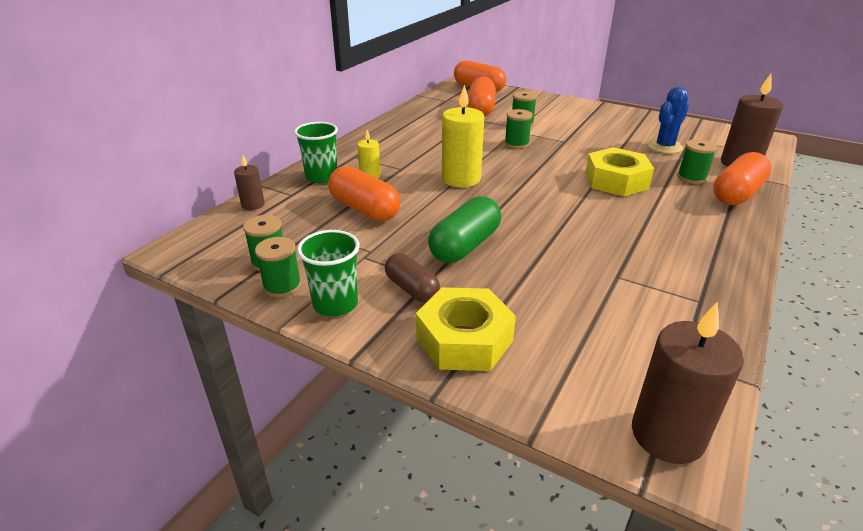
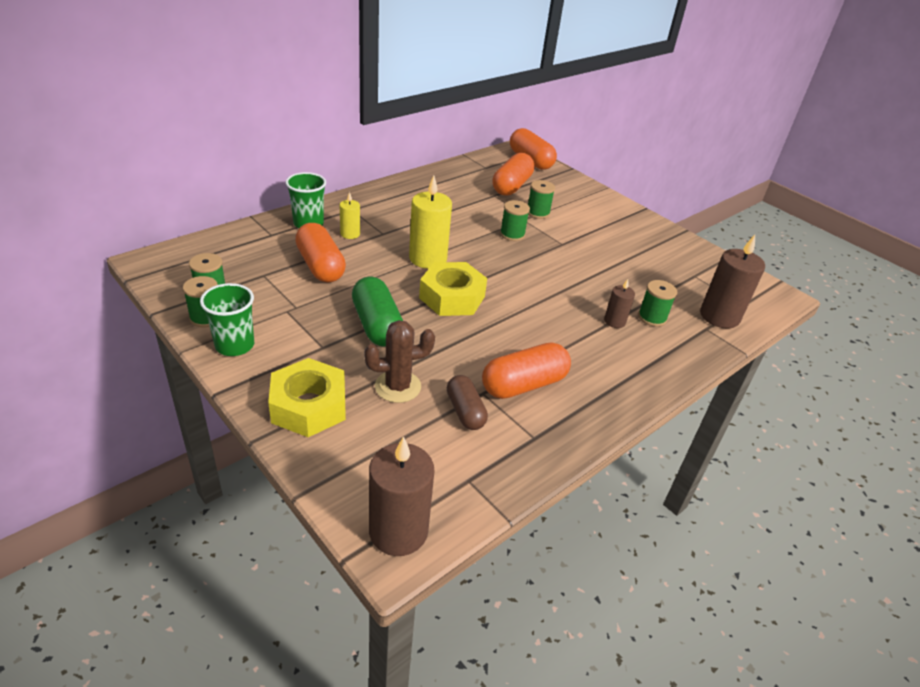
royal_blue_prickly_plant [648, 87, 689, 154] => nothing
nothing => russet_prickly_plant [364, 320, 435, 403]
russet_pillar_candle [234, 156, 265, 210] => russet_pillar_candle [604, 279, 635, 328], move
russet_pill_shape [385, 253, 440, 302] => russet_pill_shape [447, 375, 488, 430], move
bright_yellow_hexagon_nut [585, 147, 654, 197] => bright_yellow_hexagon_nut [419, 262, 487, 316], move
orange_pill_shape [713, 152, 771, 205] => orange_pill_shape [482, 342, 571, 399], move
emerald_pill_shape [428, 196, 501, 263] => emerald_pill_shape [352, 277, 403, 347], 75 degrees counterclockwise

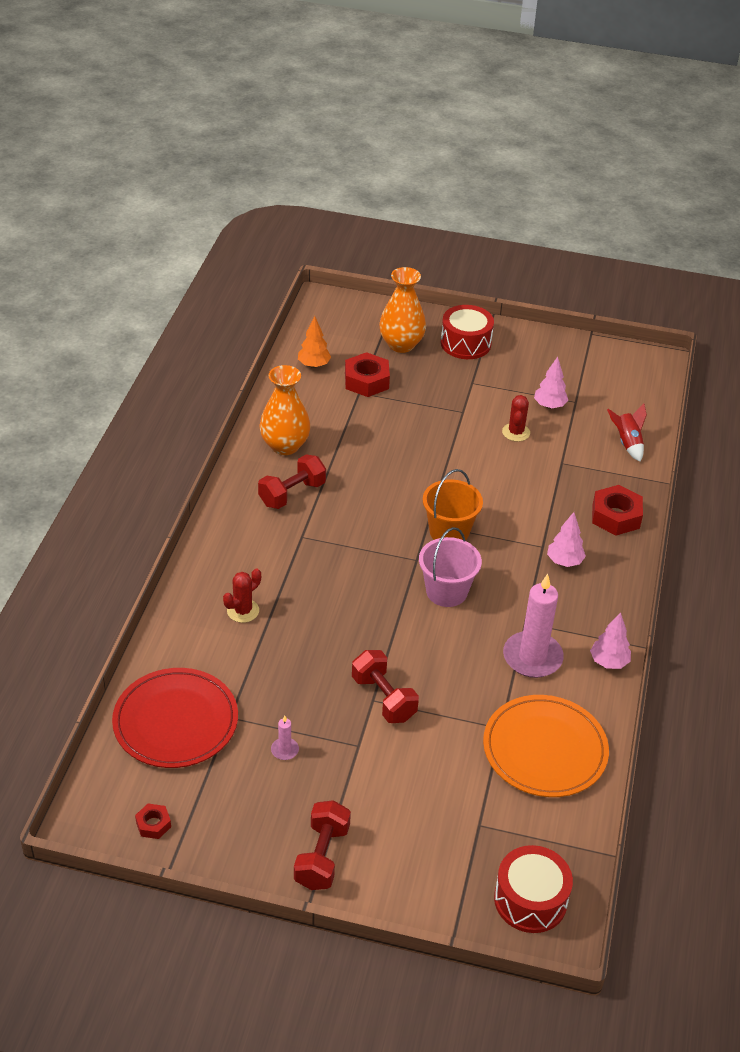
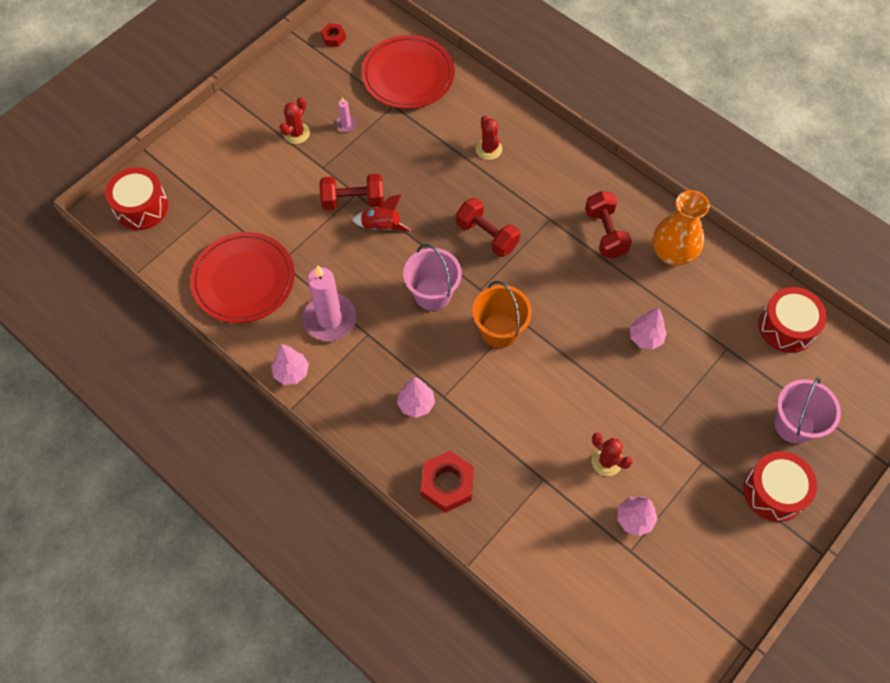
scarlet_hexagon_nut [345, 352, 390, 397] => nothing
nothing => scarlet_prickly_plant [280, 97, 310, 144]
nothing => pink_toy_tree [630, 307, 667, 350]
scarlet_hand_weight [294, 800, 351, 890] => scarlet_hand_weight [456, 198, 520, 257], move
scarlet_rocket [607, 403, 647, 462] => scarlet_rocket [352, 194, 411, 231], move
orange_toy_tree [298, 316, 331, 368] => scarlet_toy_drum [758, 287, 827, 353]
orange_flower_vase [379, 267, 426, 353] => pink_bucket [774, 377, 841, 444]
orange_plate [483, 695, 609, 797] => scarlet_plate [190, 232, 295, 323]

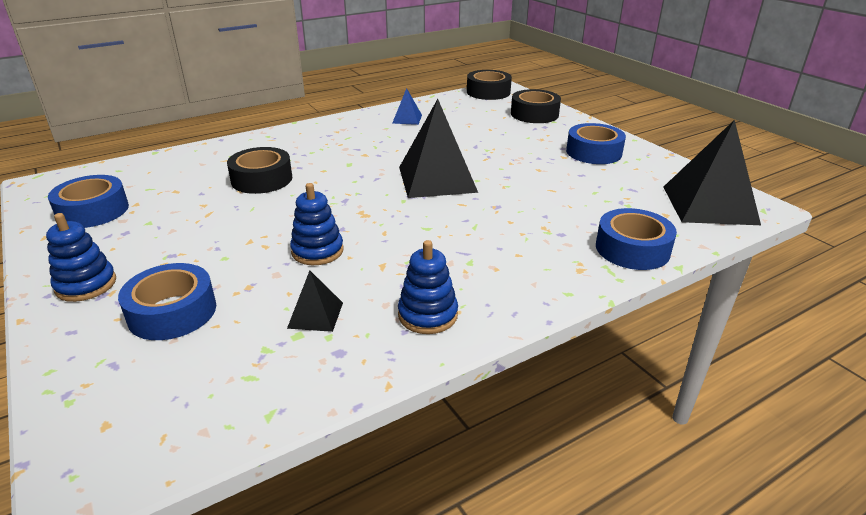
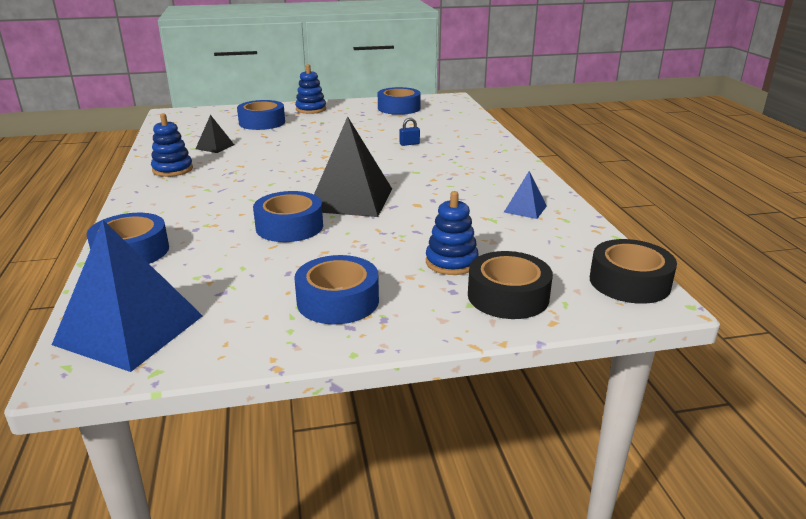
nothing => royal_blue_roll_of_tape [253, 191, 323, 242]
royal_blue_ring_stacker [290, 183, 344, 265] => royal_blue_ring_stacker [426, 191, 479, 275], move
black_roll_of_tape [227, 147, 292, 194] => royal_blue_lock [400, 118, 420, 146]
black_pyramid_shape [663, 120, 761, 225] => royal_blue_pyramid_shape [52, 220, 203, 372]

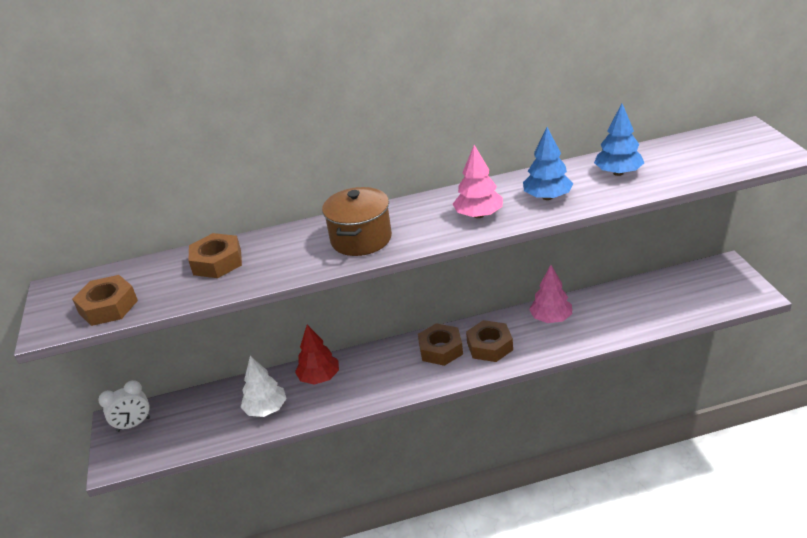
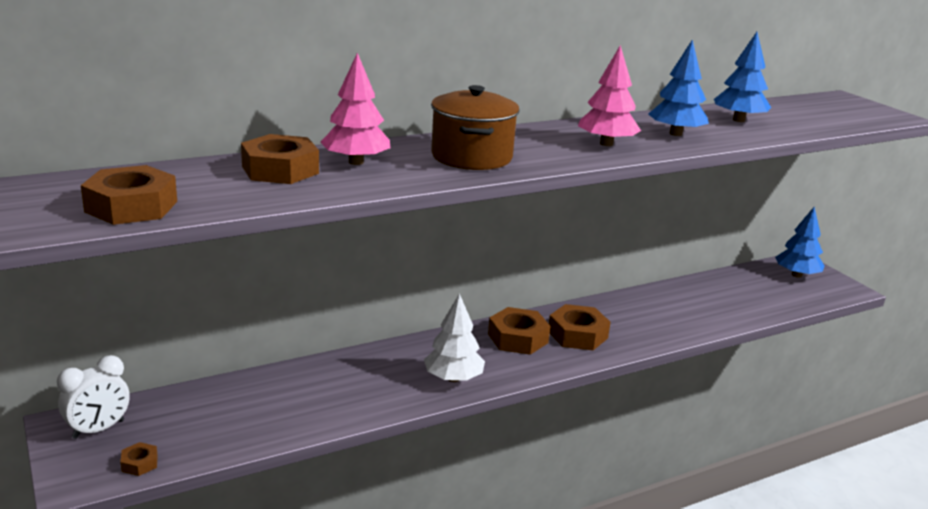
scarlet_toy_tree [295, 325, 339, 385] => nothing
nothing => russet_hexagon_nut [120, 442, 158, 476]
nothing => royal_blue_toy_tree [775, 207, 825, 278]
pure_white_toy_tree [241, 356, 287, 417] => pure_white_toy_tree [424, 293, 485, 382], move
pink_toy_tree [529, 265, 572, 323] => pink_toy_tree [320, 53, 390, 165], move

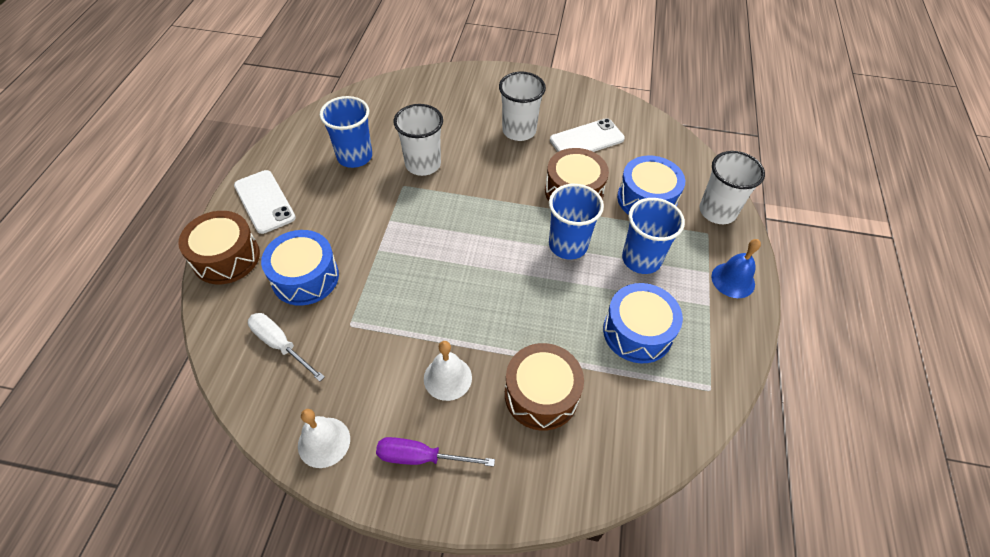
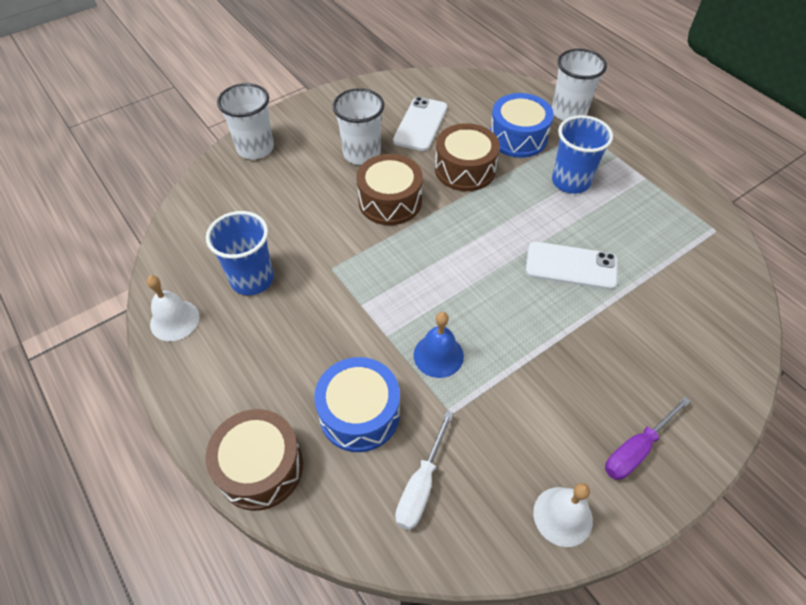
royal_blue_tumbler [549, 184, 604, 260] => nothing
royal_blue_toy_drum [603, 283, 683, 363] => nothing
pure_white_phone [234, 170, 296, 234] => pure_white_phone [526, 242, 618, 290], move
pure_white_tumbler [394, 104, 443, 176] => pure_white_tumbler [217, 83, 274, 159], move
pure_white_school_bell [424, 341, 472, 401] => pure_white_school_bell [147, 275, 200, 341], move
russet_toy_drum [505, 343, 584, 431] => russet_toy_drum [356, 154, 423, 225], move
royal_blue_school_bell [711, 239, 761, 298] => royal_blue_school_bell [414, 312, 464, 378], move
pure_white_screwdriver [248, 313, 325, 382] => pure_white_screwdriver [395, 411, 454, 530], 60 degrees counterclockwise

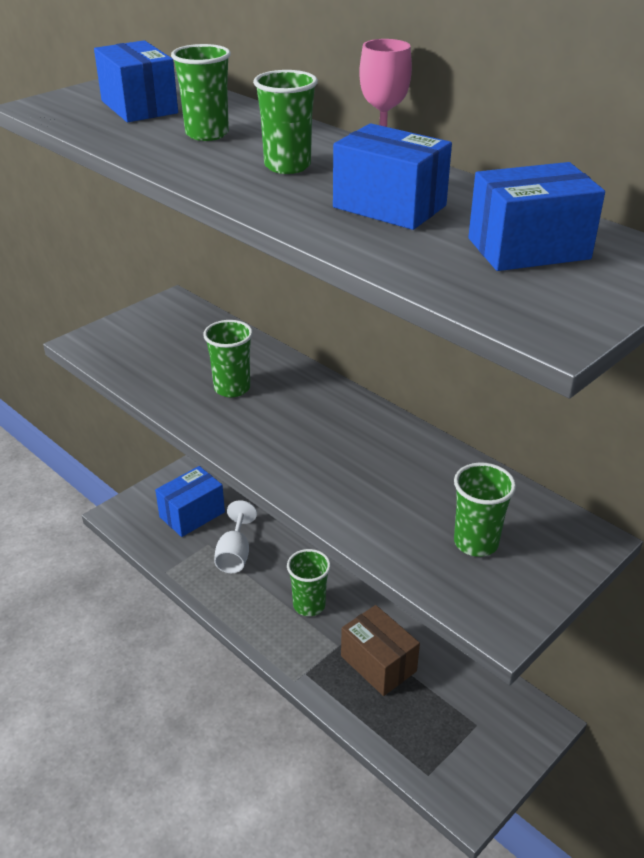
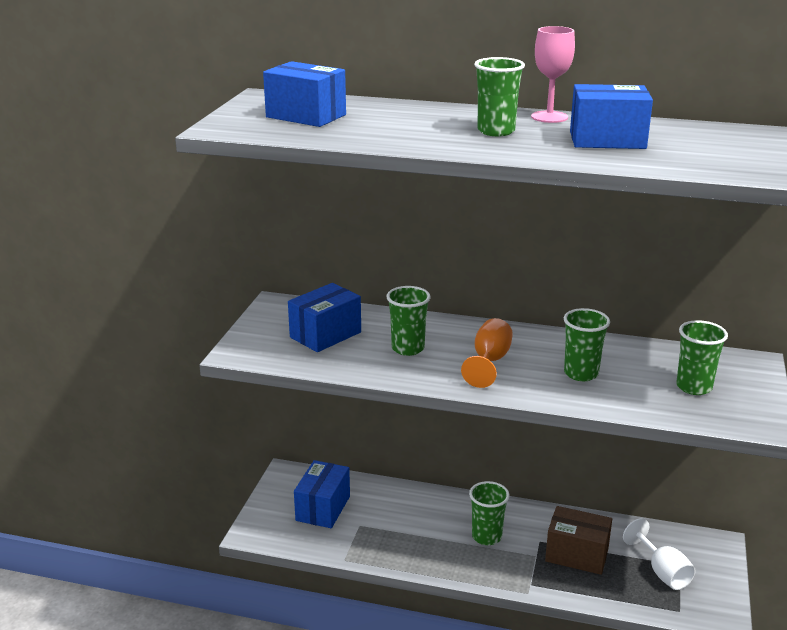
nothing => orange_wine_glass [461, 318, 513, 388]
emerald_tumbler [171, 44, 231, 141] => emerald_tumbler [564, 308, 610, 381], move
pure_white_wine_glass [214, 500, 257, 573] => pure_white_wine_glass [623, 518, 696, 590], move
royal_blue_parcel [468, 162, 605, 271] => royal_blue_parcel [288, 283, 361, 352], move

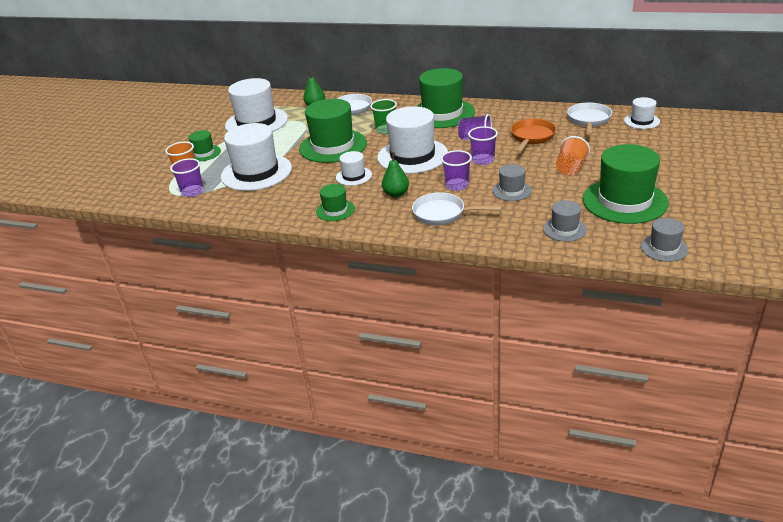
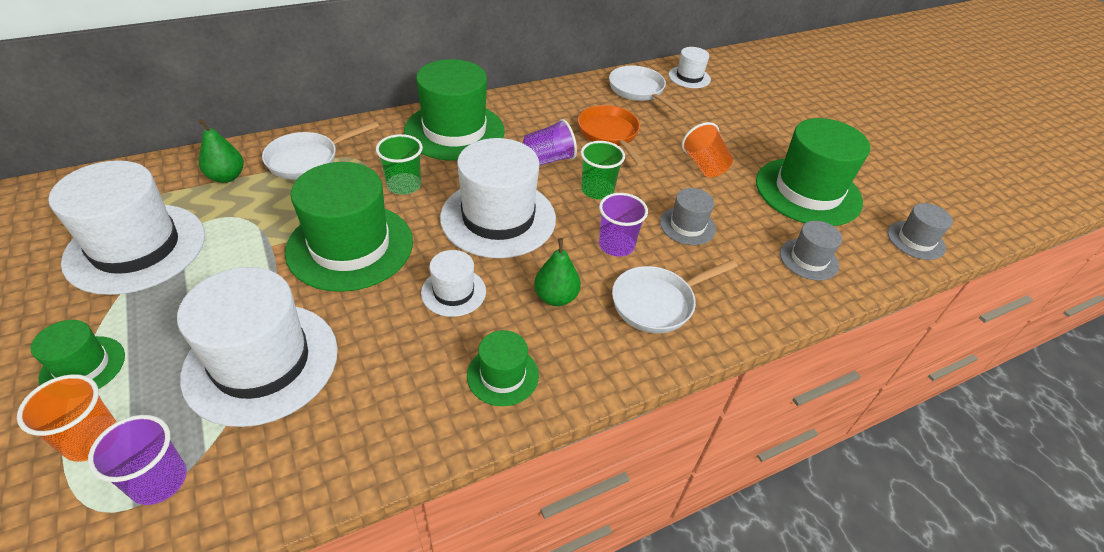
violet_tumbler [468, 126, 498, 165] => emerald_tumbler [581, 141, 625, 199]

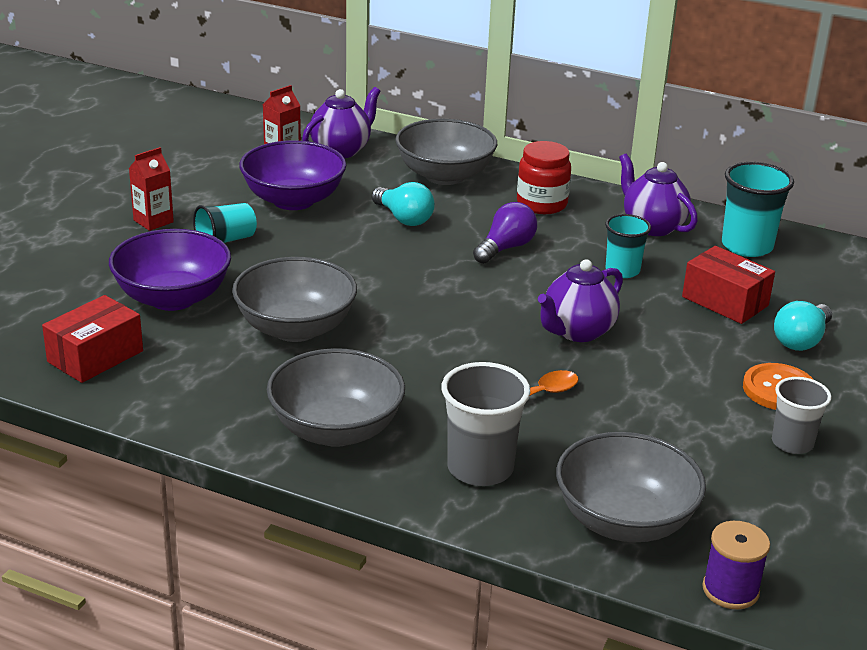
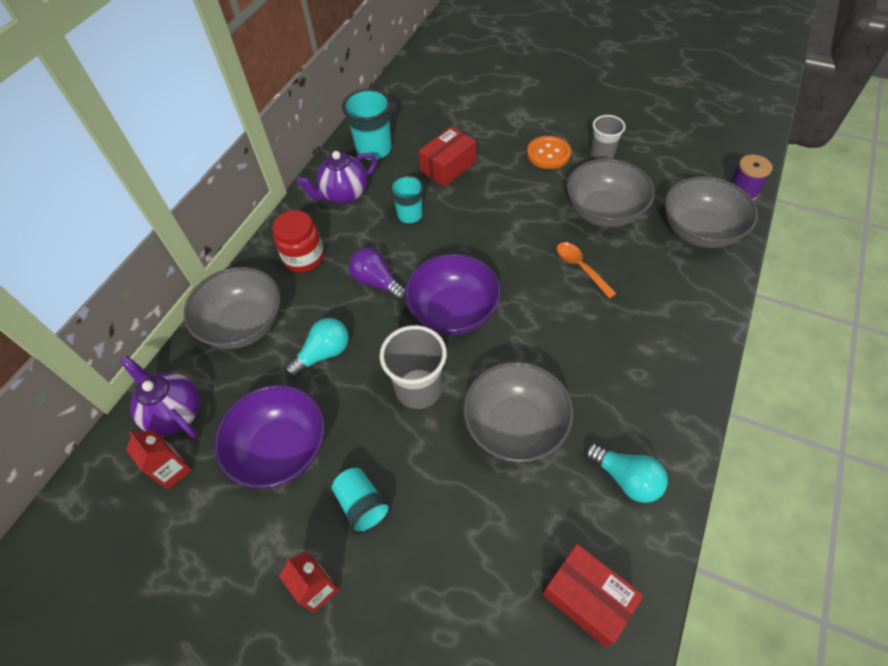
violet_tea_pot [538, 259, 623, 342] => nothing
violet_bowl [109, 229, 231, 311] => violet_bowl [405, 254, 501, 335], move
grey_bowl [267, 348, 405, 447] => grey_bowl [567, 158, 655, 227], move
grey_tumbler [441, 362, 530, 486] => grey_tumbler [379, 325, 447, 409], move
aqua_light_bulb [774, 301, 832, 351] => aqua_light_bulb [585, 443, 668, 503], move

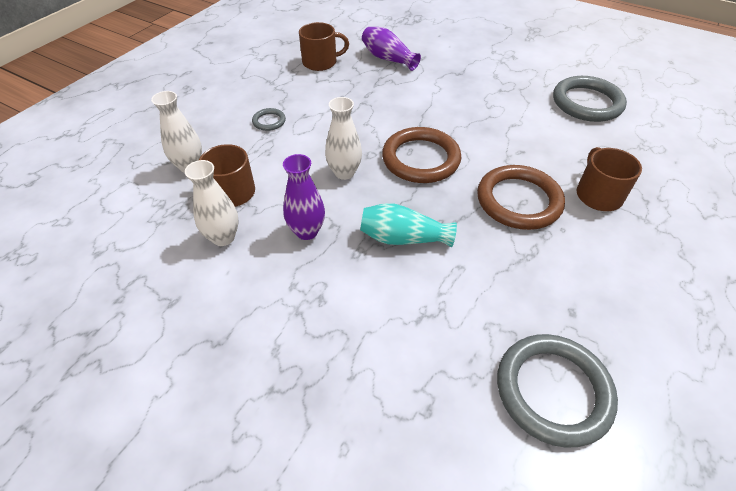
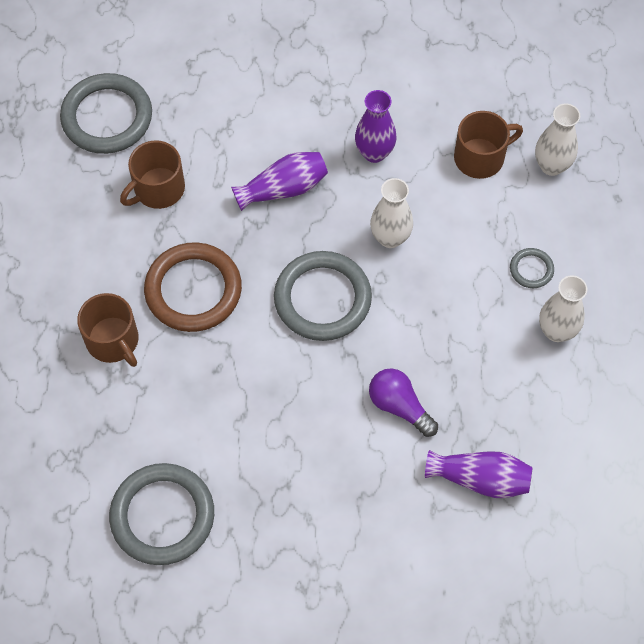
nothing => violet_light_bulb [369, 368, 438, 437]
pure_white_flower_vase [185, 160, 239, 246] => pure_white_flower_vase [539, 275, 587, 342], move
russet_coffee_mug [299, 22, 349, 71] => russet_coffee_mug [120, 140, 185, 209], move
aqua_flower_vase [360, 203, 457, 247] => violet_flower_vase [231, 152, 328, 211]
russet_torus [382, 127, 461, 183] => grey_torus [274, 251, 372, 341]

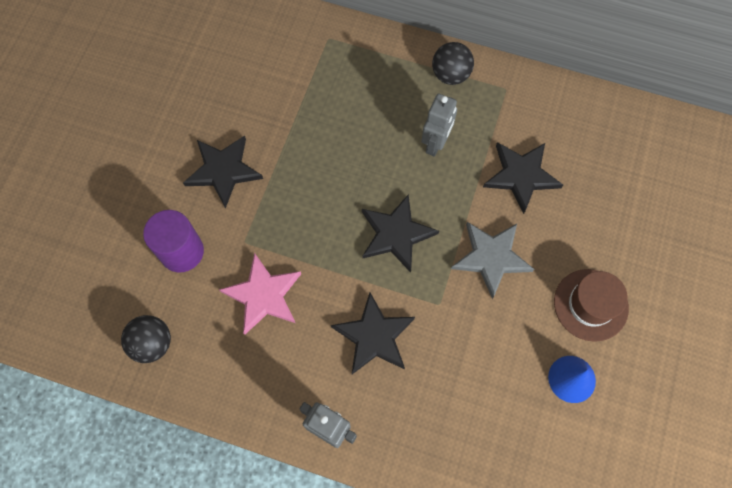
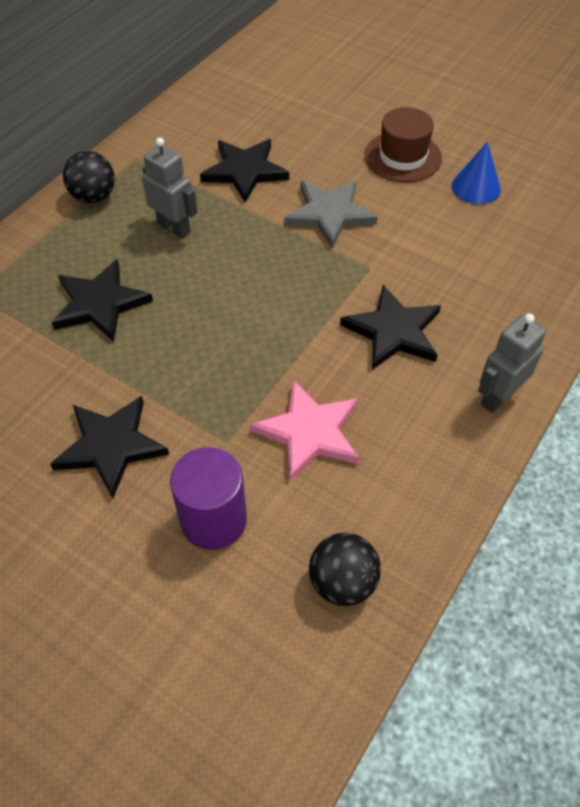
black_star [362, 194, 439, 273] => black_star [51, 259, 153, 342], move

